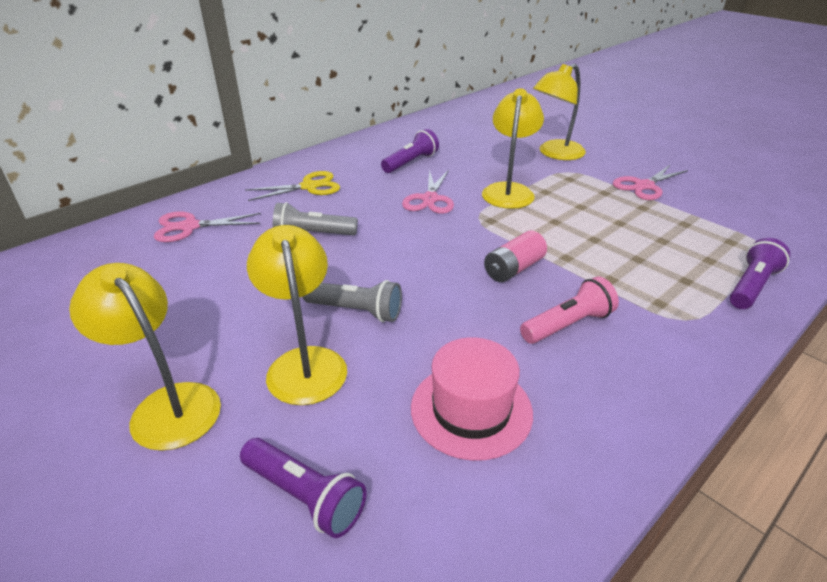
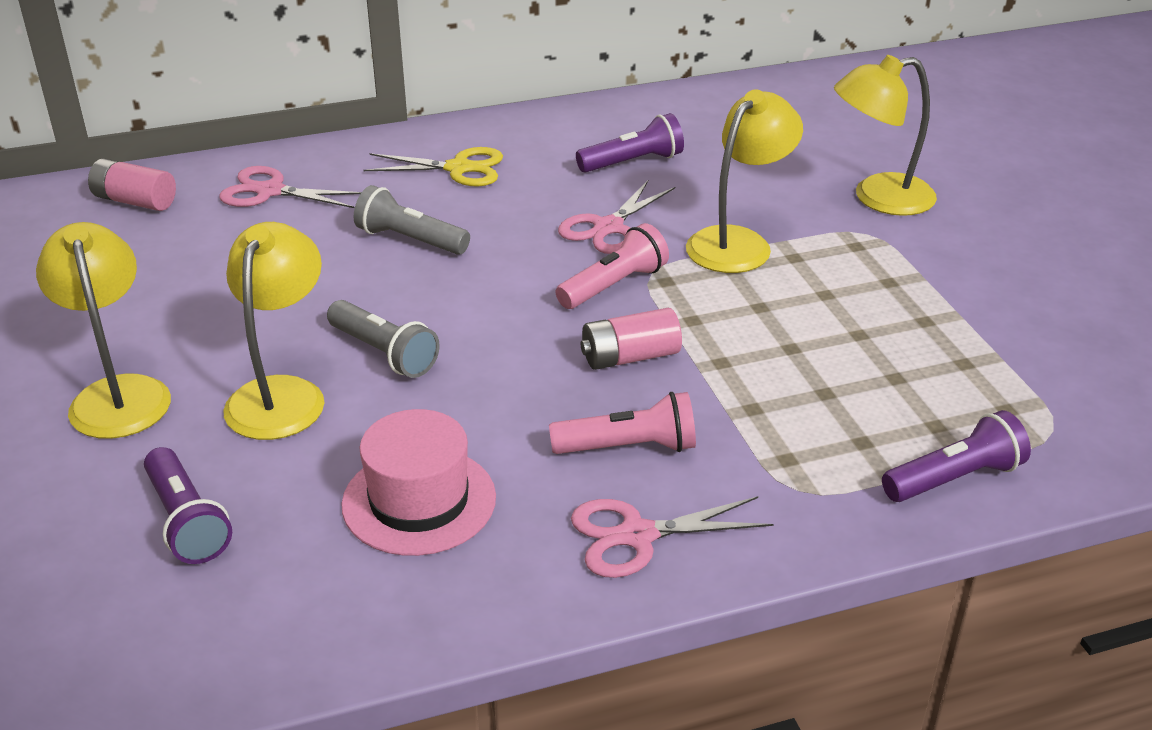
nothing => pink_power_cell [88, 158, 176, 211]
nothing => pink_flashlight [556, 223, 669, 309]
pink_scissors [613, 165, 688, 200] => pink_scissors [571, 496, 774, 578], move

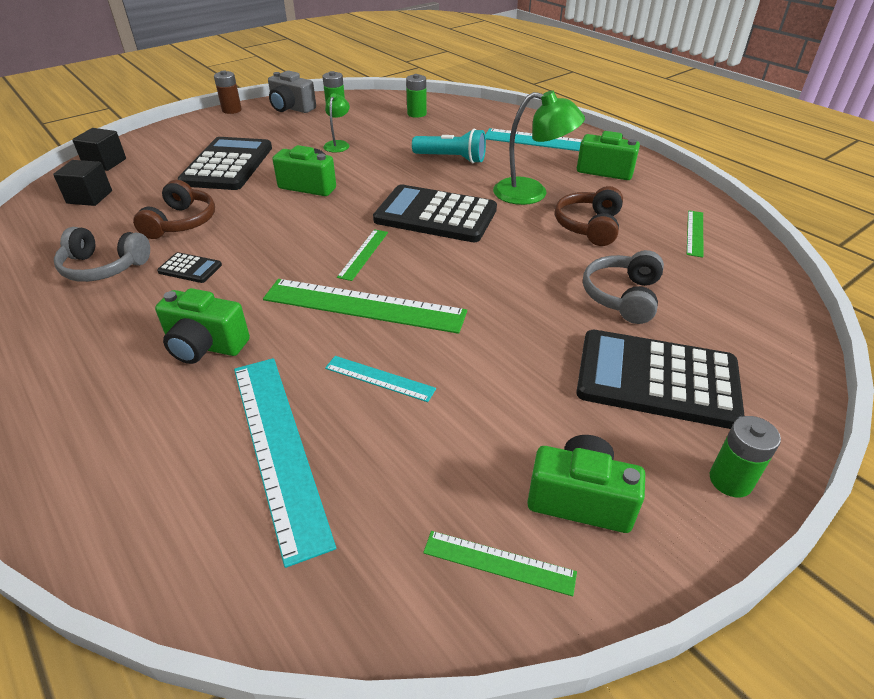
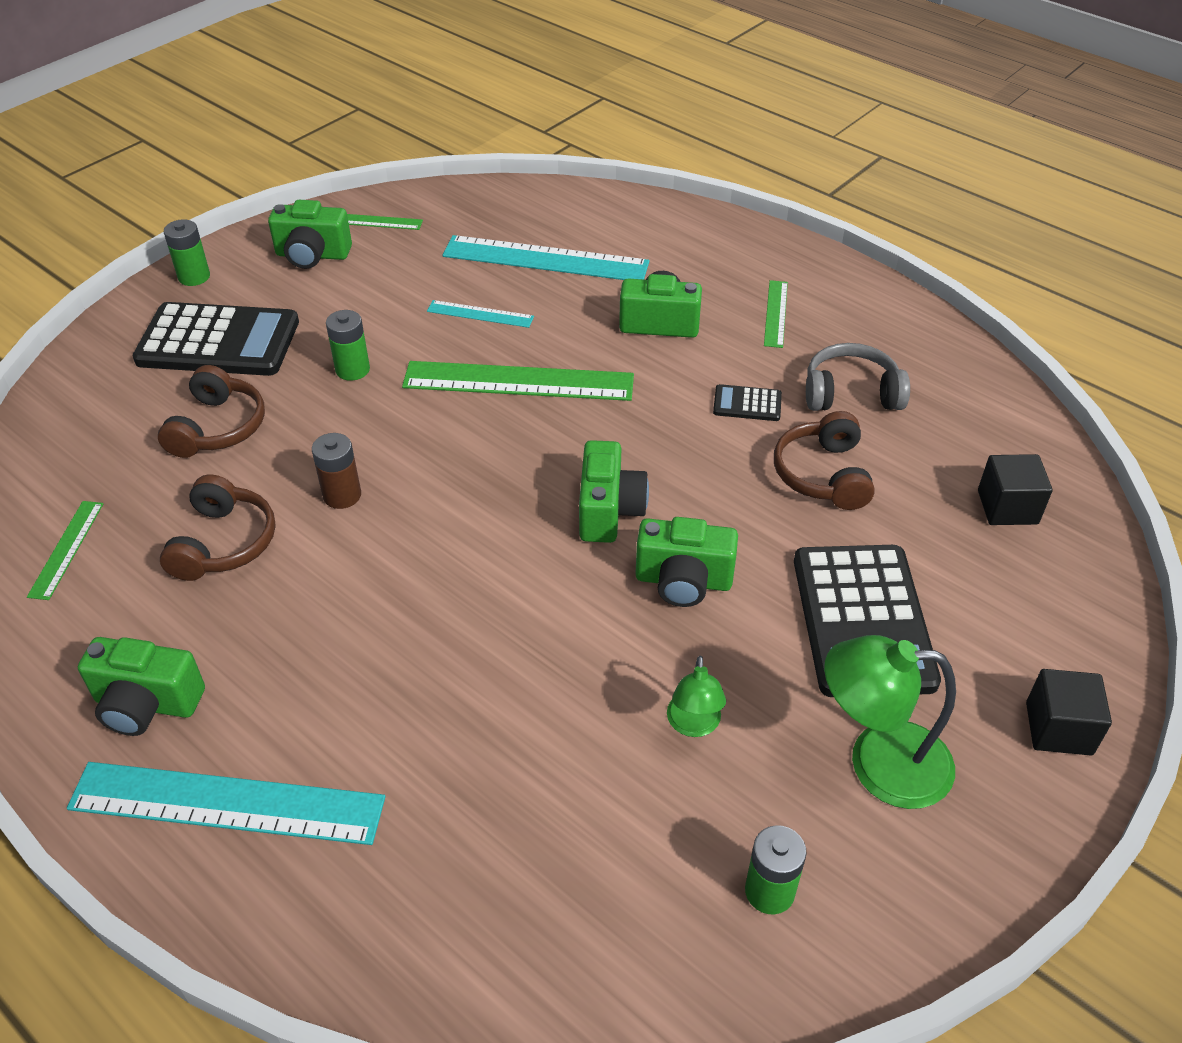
grey_compact_camera [268, 70, 316, 113] => nothing
black_adding_machine [373, 184, 497, 242] => nothing
aqua_flashlight [412, 129, 486, 163] => nothing
nothing => emerald_compact_camera [579, 440, 649, 543]
black_cube [72, 128, 126, 171] => black_cube [1026, 669, 1112, 755], move
russet_power_cell [214, 71, 242, 114] => russet_power_cell [312, 433, 361, 509], move
emerald_measuring_stick [337, 229, 388, 281] => emerald_measuring_stick [764, 280, 788, 348], move
emerald_power_cell [406, 74, 427, 118] => emerald_power_cell [326, 310, 370, 381], move
emerald_reading_lamp [493, 90, 585, 205] => emerald_reading_lamp [824, 635, 956, 809], move
grey_headphones [583, 250, 664, 324] => russet_headphones [158, 365, 265, 458]
aqua_measuring_stick [234, 358, 336, 568] => aqua_measuring_stick [443, 235, 650, 280], 45 degrees counterclockwise

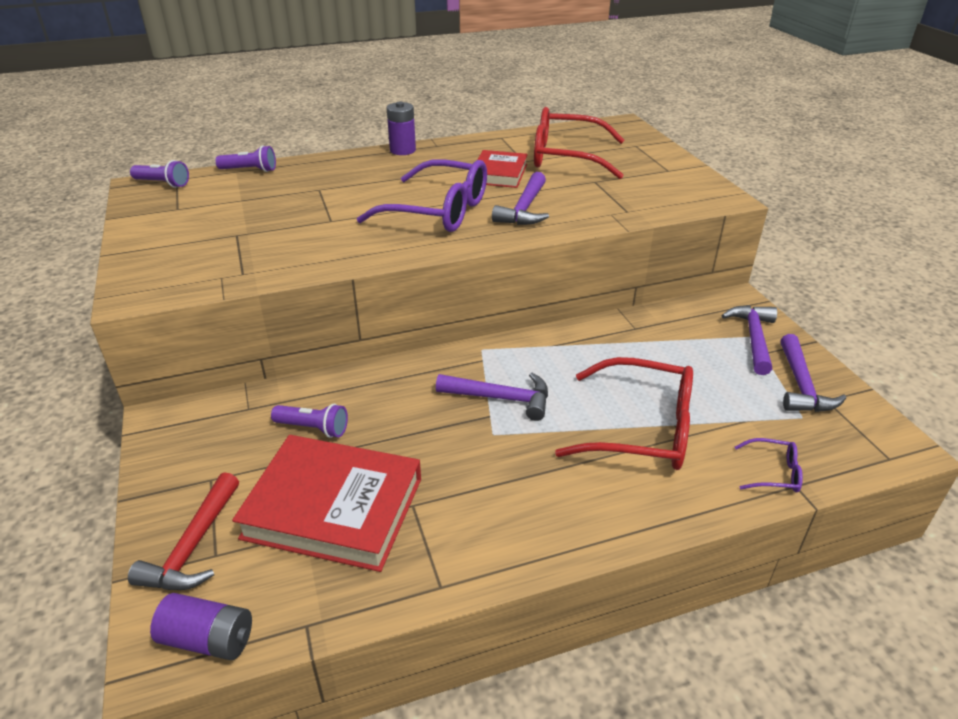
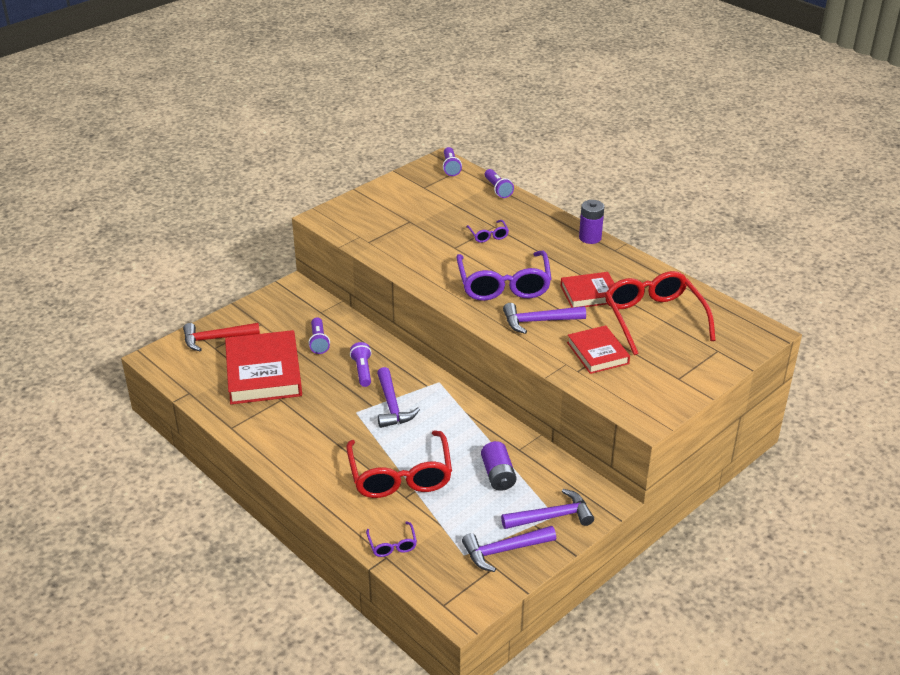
nothing => violet_flashlight [350, 342, 372, 387]
nothing => violet_spectacles [466, 220, 509, 243]
nothing => scarlet_hardcover [567, 325, 630, 374]
violet_power_cell [150, 593, 252, 660] => violet_power_cell [481, 441, 517, 491], move

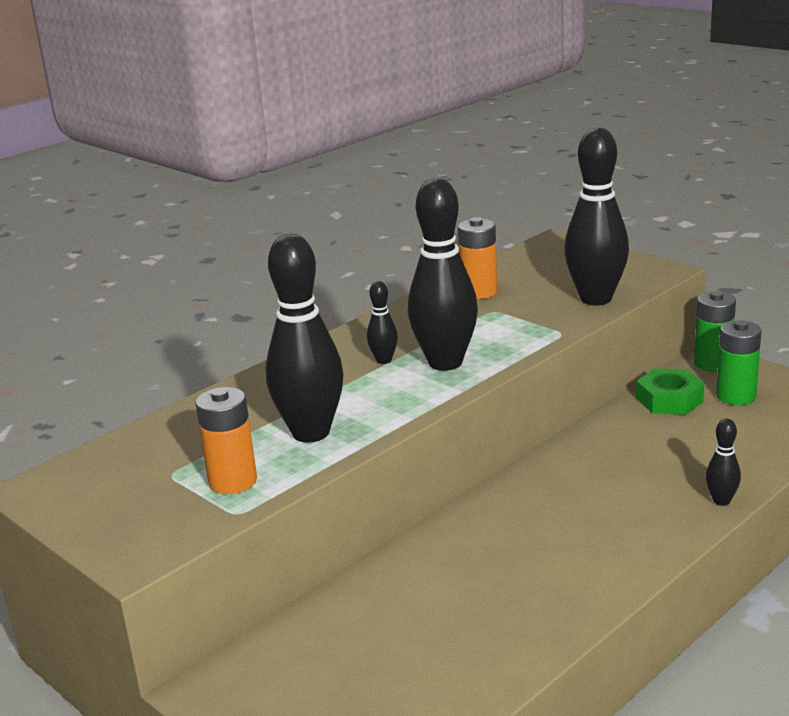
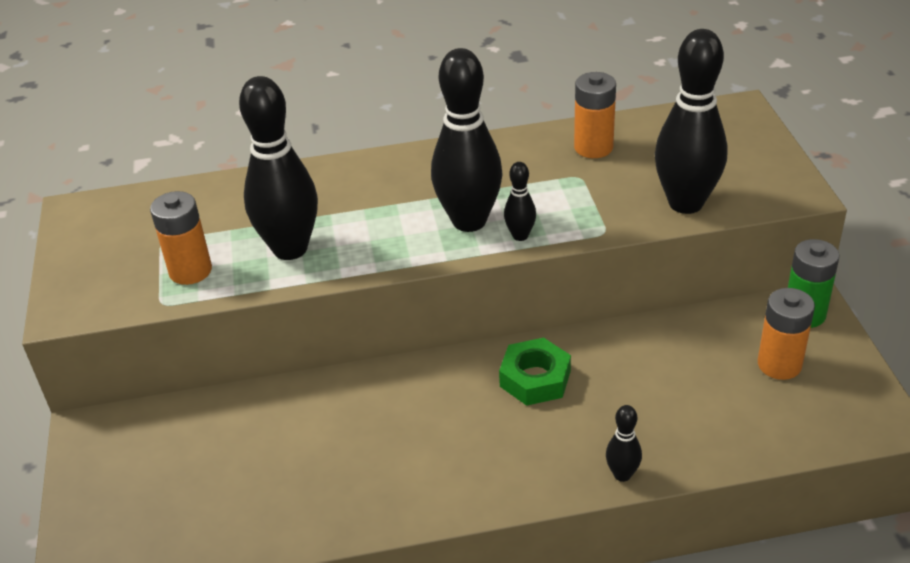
black_bowling_pin [367, 281, 398, 364] => black_bowling_pin [504, 162, 536, 241], move
emerald_hexagon_nut [636, 368, 704, 415] => emerald_hexagon_nut [499, 338, 571, 406], move
emerald_power_cell [716, 320, 762, 405] => orange_power_cell [758, 288, 815, 380]

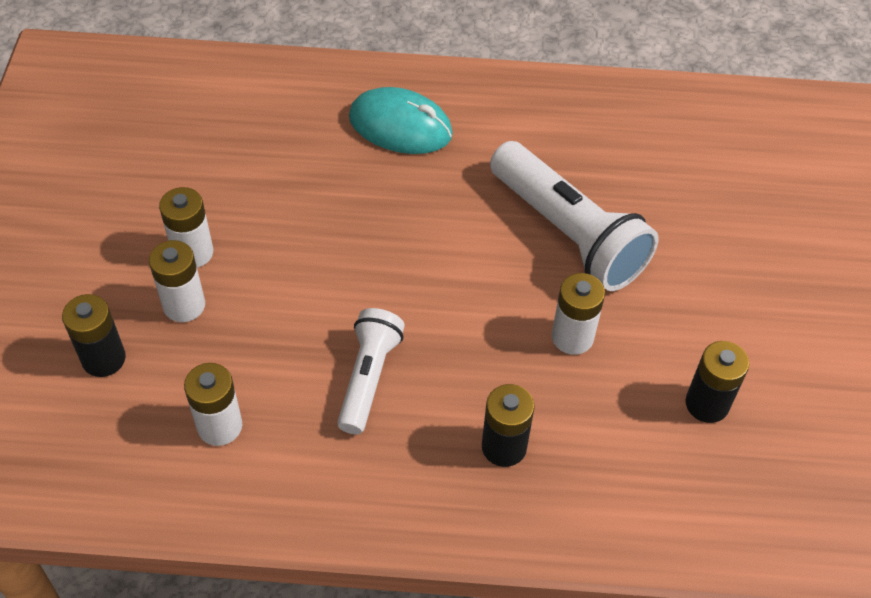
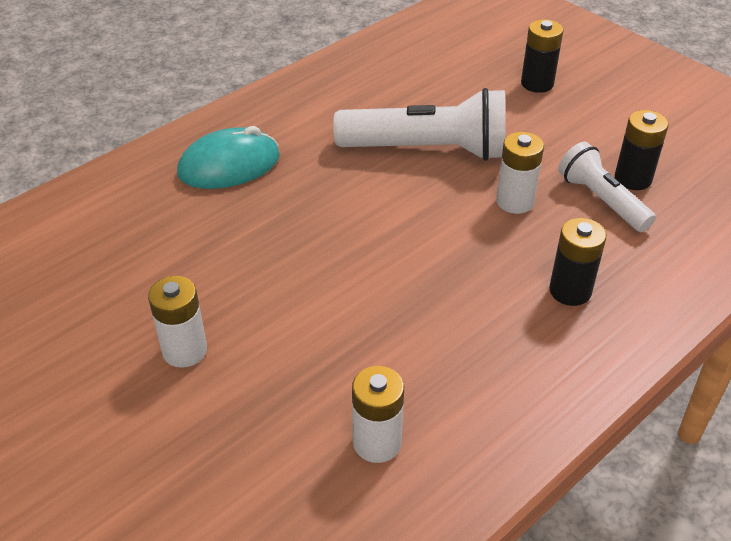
pure_white_power_cell [149, 240, 205, 322] => nothing
black_power_cell [62, 294, 126, 377] => black_power_cell [521, 19, 563, 93], move
pure_white_flashlight [337, 308, 405, 434] => pure_white_flashlight [558, 142, 656, 232], move

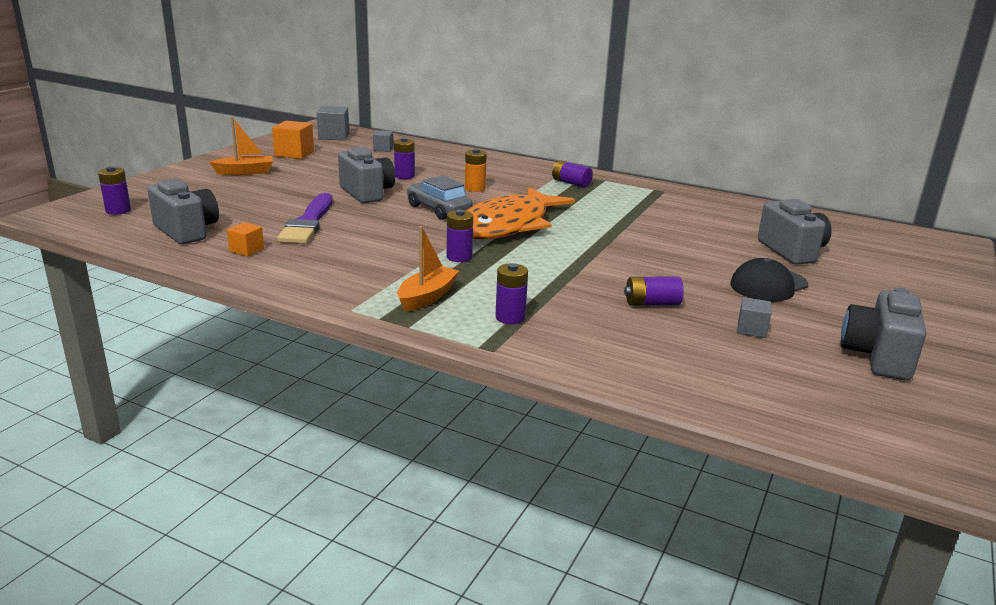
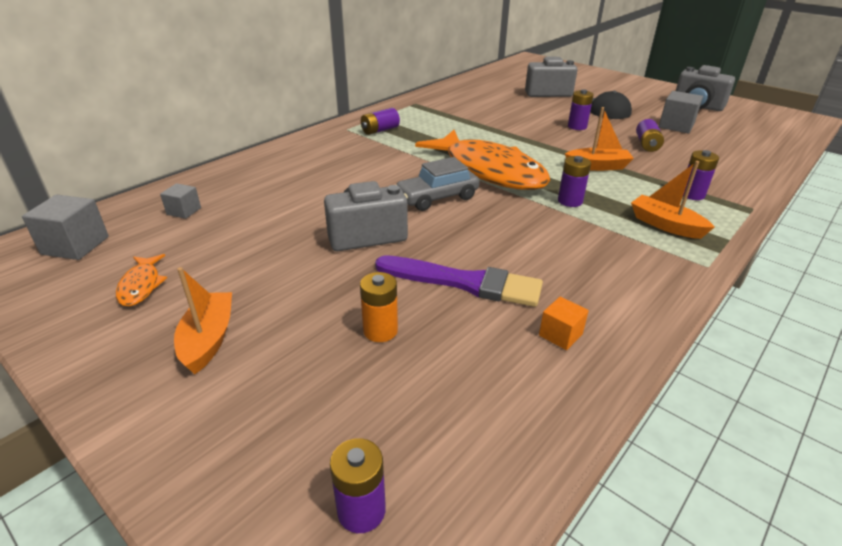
grey_compact_camera [147, 178, 219, 244] => nothing
nothing => orange_sailboat [565, 107, 634, 171]
violet_power_cell [394, 138, 415, 179] => violet_power_cell [568, 89, 594, 130], move
orange_power_cell [465, 149, 487, 192] => orange_power_cell [360, 272, 398, 342], move
orange_cube [272, 121, 314, 159] => orange_fish [116, 254, 167, 306]
grey_cube [737, 297, 771, 338] => grey_cube [658, 91, 703, 133], x1.68

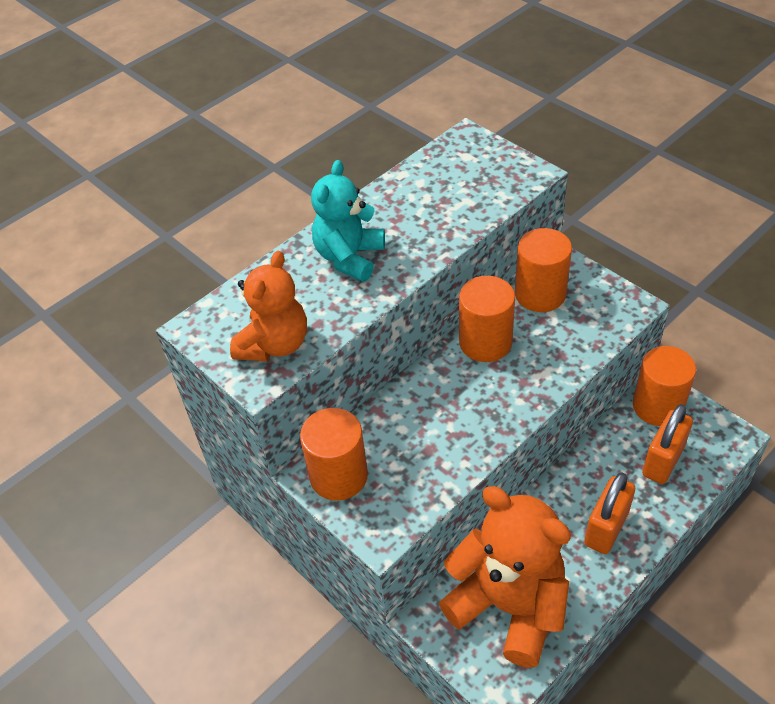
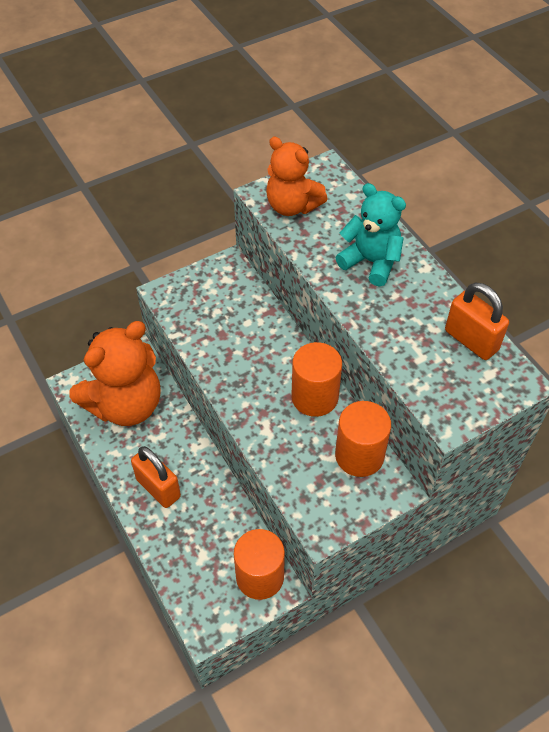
orange_cylinder [300, 408, 368, 501] => nothing
orange_lock [642, 404, 693, 484] => orange_lock [445, 282, 509, 360], move

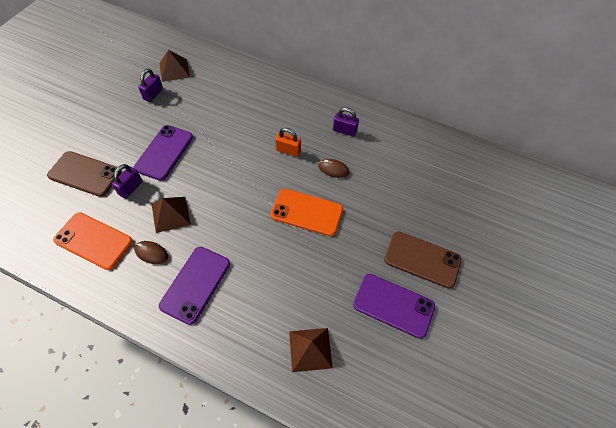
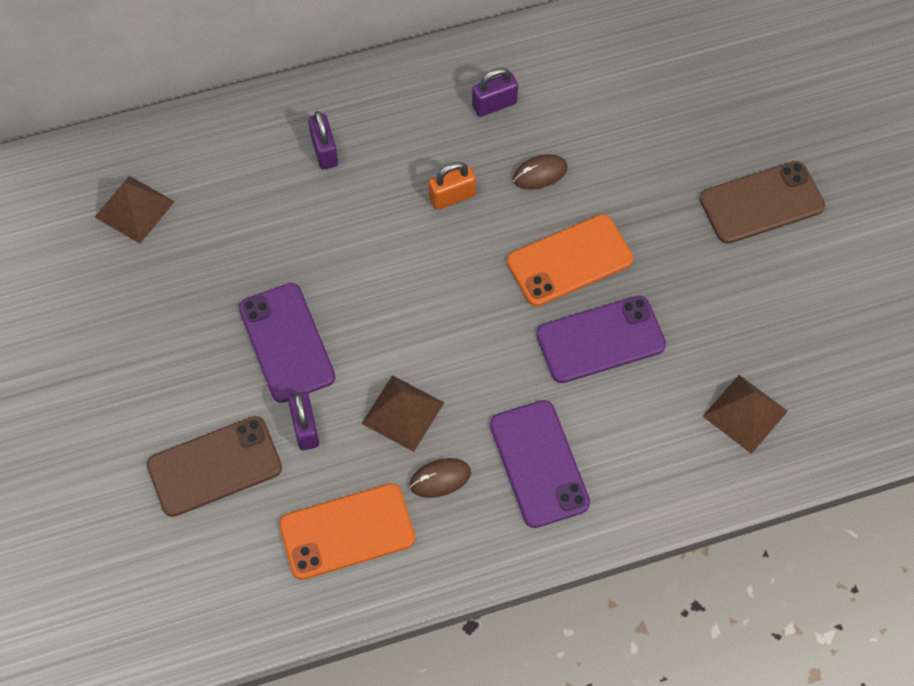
violet_lock [138, 69, 163, 102] => violet_lock [308, 111, 338, 169], move
violet_phone [353, 274, 435, 339] => violet_phone [536, 296, 666, 383], move

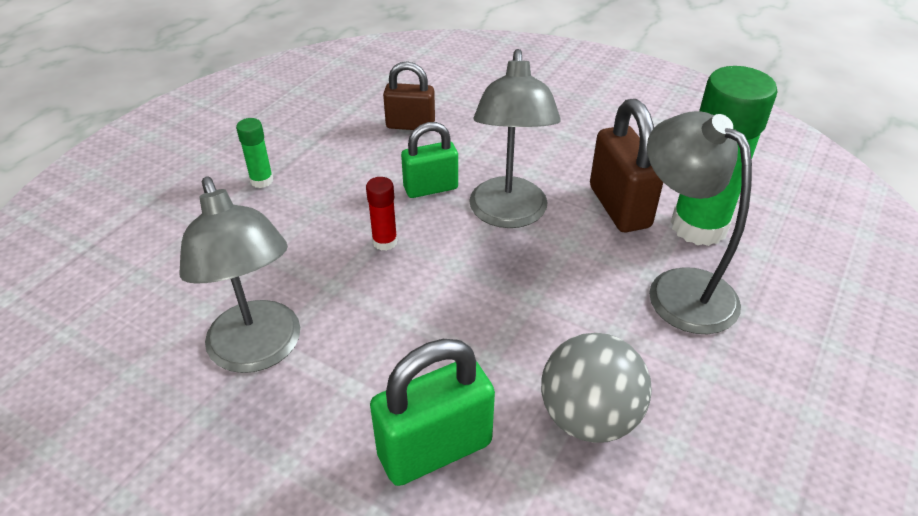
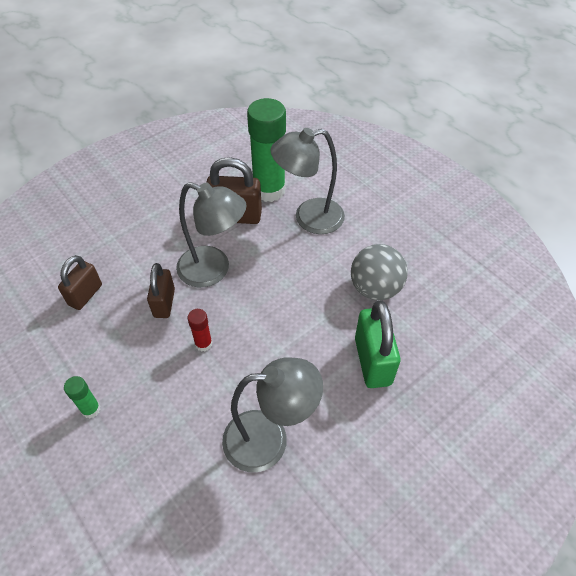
emerald_lock [401, 122, 458, 198] => russet_lock [147, 263, 175, 318]

